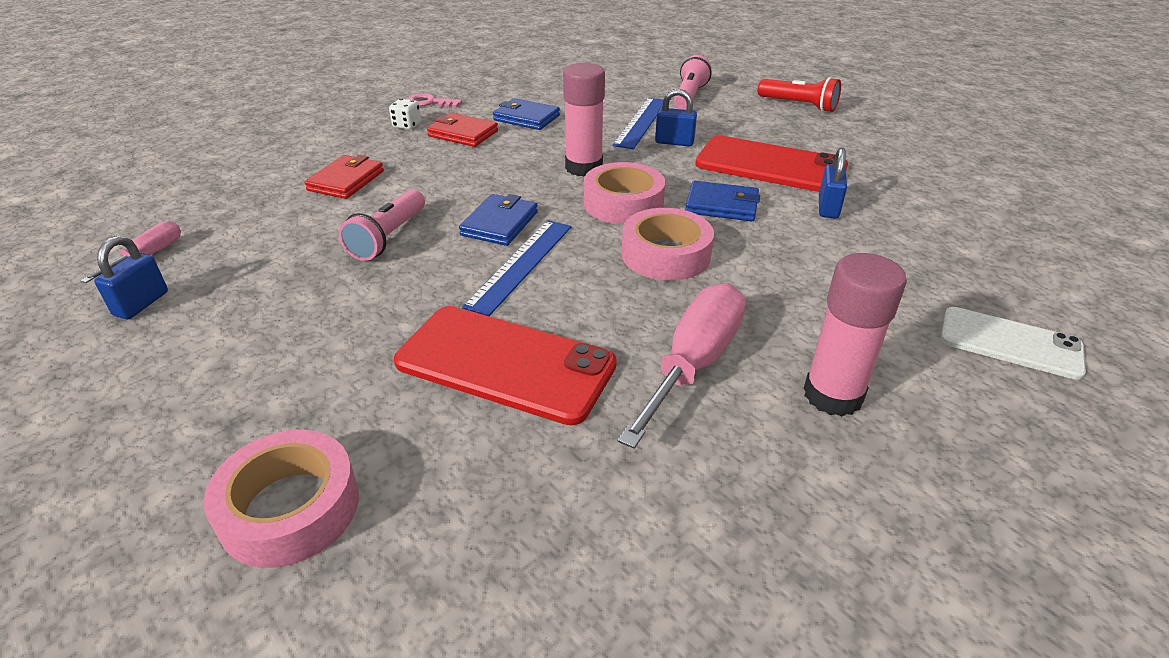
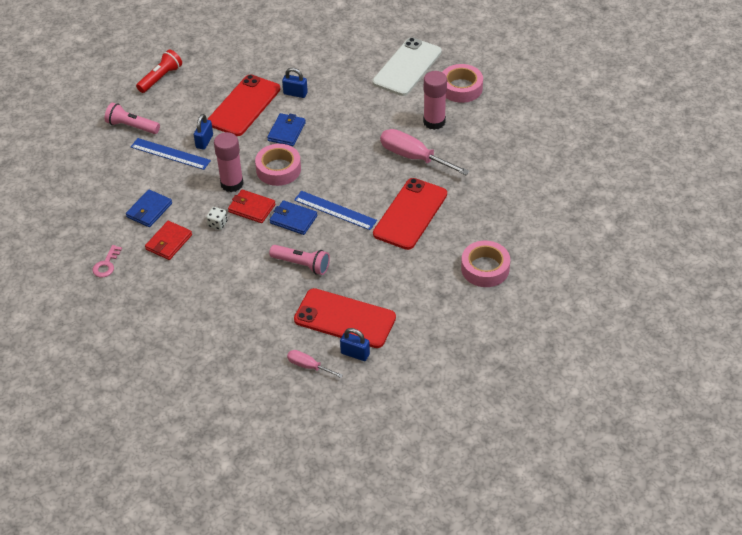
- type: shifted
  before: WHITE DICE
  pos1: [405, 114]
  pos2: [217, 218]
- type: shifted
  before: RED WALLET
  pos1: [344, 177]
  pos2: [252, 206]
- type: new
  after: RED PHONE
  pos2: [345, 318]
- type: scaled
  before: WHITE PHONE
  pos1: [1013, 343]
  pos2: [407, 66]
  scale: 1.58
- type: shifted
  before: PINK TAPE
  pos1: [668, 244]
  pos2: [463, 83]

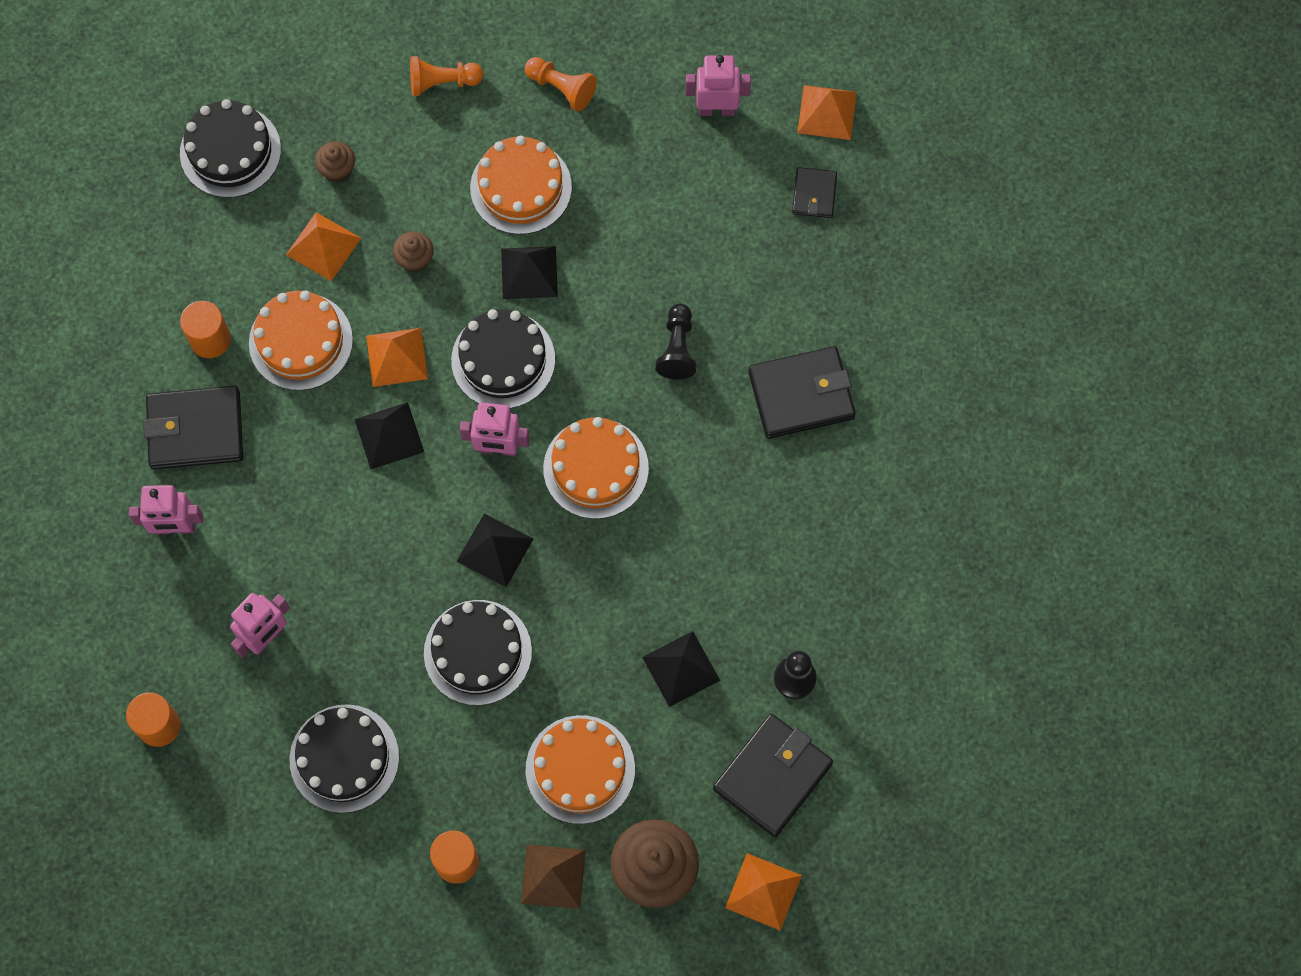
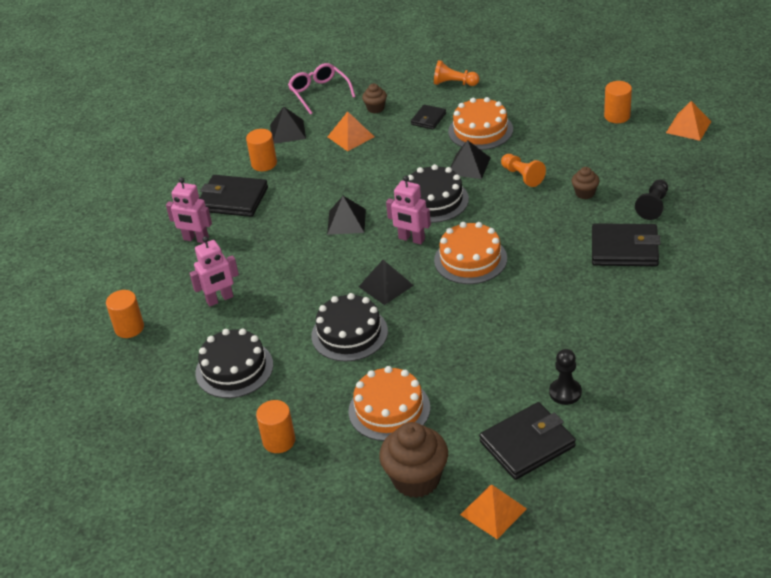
- type: shifted
  before: BLACK PYRAMID
  pos1: [681, 669]
  pos2: [288, 125]
- type: swapped
  before: BLACK CAKE
  after: PINK GLASSES
  pos1: [230, 148]
  pos2: [322, 89]
- type: shifted
  before: BLACK WALLET
  pos1: [814, 192]
  pos2: [428, 117]
- type: shifted
  before: ORANGE PAWN
  pos1: [561, 84]
  pos2: [523, 170]
- type: shifted
  before: BROWN CUPCAKE
  pos1: [413, 252]
  pos2: [585, 183]
- type: swapped
  before: PINK ROBOT
  after: ORANGE CYLINDER
  pos1: [718, 85]
  pos2: [618, 102]
- type: shifted
  before: BLACK PAWN
  pos1: [675, 341]
  pos2: [651, 199]
- type: gone
  before: ORANGE CAKE
  pos1: [301, 340]
- type: gone
  before: ORANGE PYRAMID
  pos1: [397, 357]
- type: gone
  before: BROWN PYRAMID
  pos1: [553, 877]

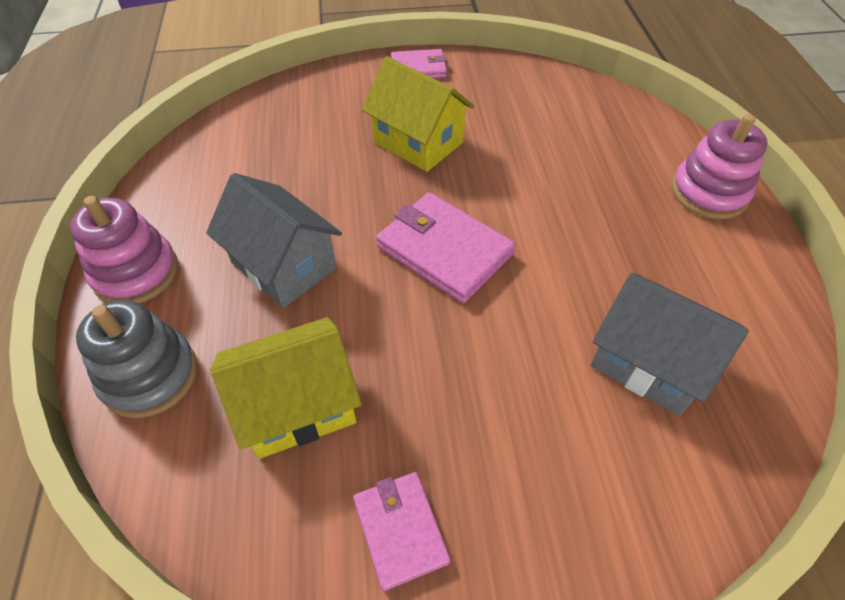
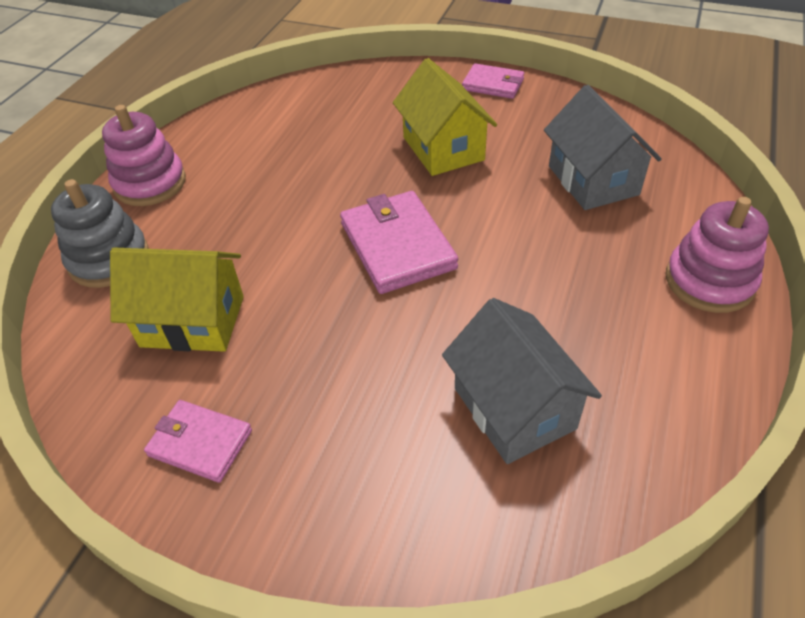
- type: rotated
  before: PINK WALLET
  pos1: [401, 531]
  pos2: [198, 441]
  turn: -75
- type: shifted
  before: GREY HOUSE
  pos1: [274, 240]
  pos2: [603, 147]

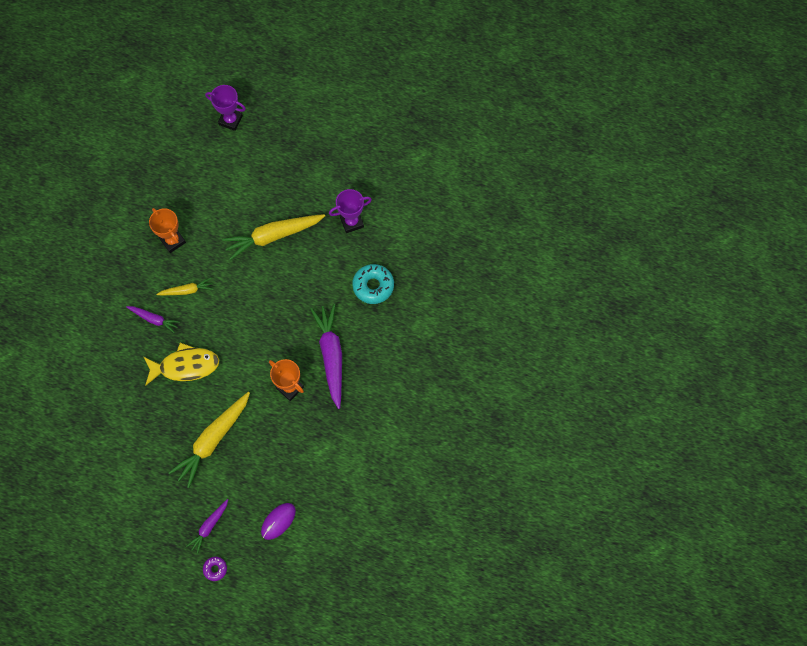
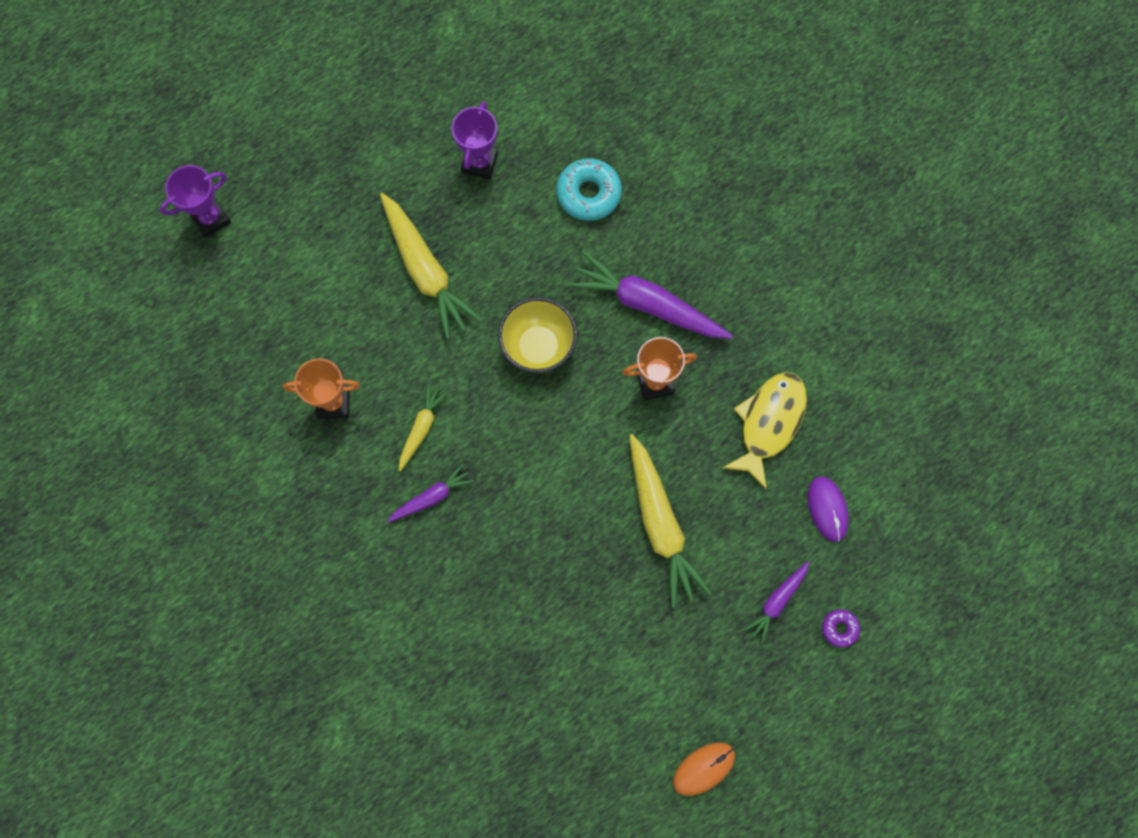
- type: rotated
  before: YELLOW CARROT
  pos1: [273, 237]
  pos2: [431, 266]
  turn: -45
- type: new
  after: YELLOW BOWL
  pos2: [537, 335]
- type: new
  after: ORANGE MOUSE
  pos2: [704, 769]
- type: shifted
  before: YELLOW FISH
  pos1: [181, 364]
  pos2: [765, 431]
- type: rotated
  before: PURPLE CARROT
  pos1: [207, 526]
  pos2: [777, 602]
  turn: 60

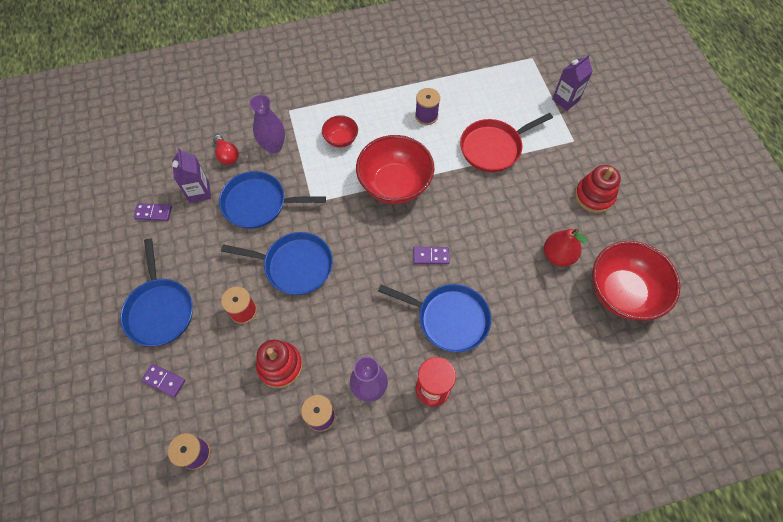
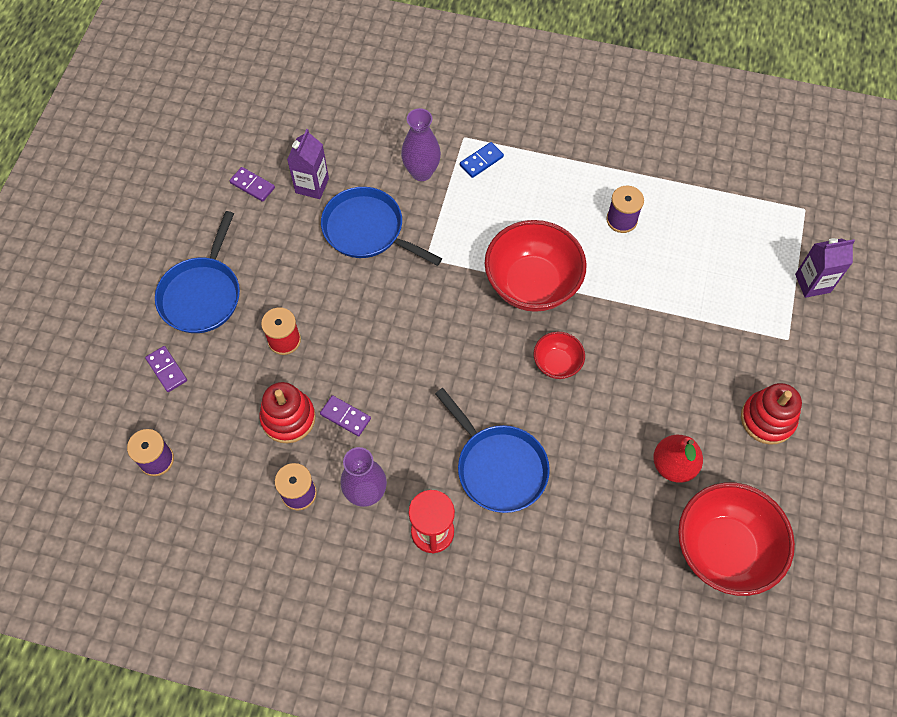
- type: shifted
  before: PURPLE DOMINO
  pos1: [431, 255]
  pos2: [345, 416]
- type: new
  after: BLUE DOMINO
  pos2: [482, 160]
- type: shifted
  before: RED BOWL
  pos1: [340, 131]
  pos2: [559, 355]
- type: gone
  before: RED LIGHT BULB
  pos1: [226, 150]
- type: gone
  before: BLUE PAN
  pos1: [277, 263]
- type: gone
  before: RED PAN
  pos1: [506, 142]

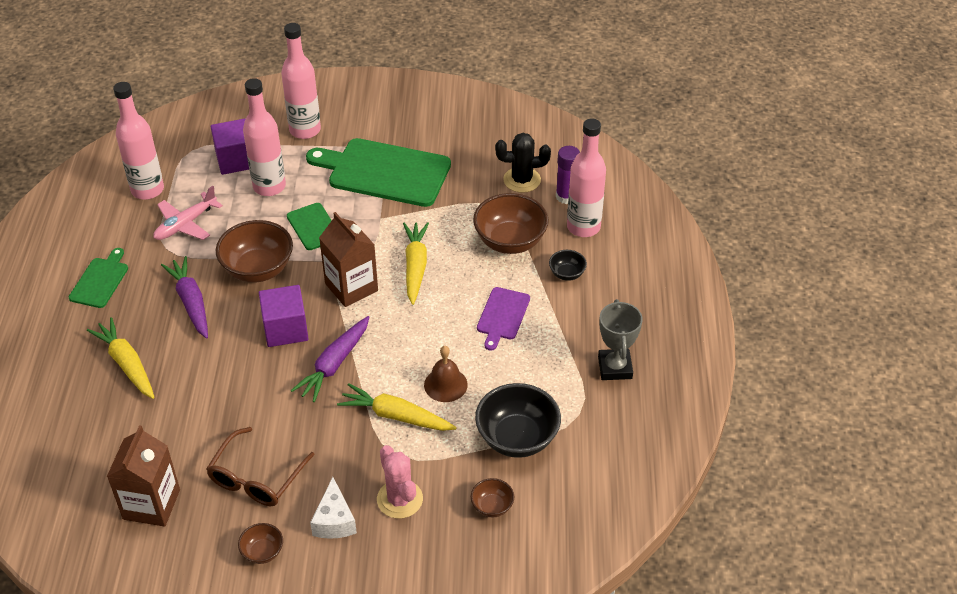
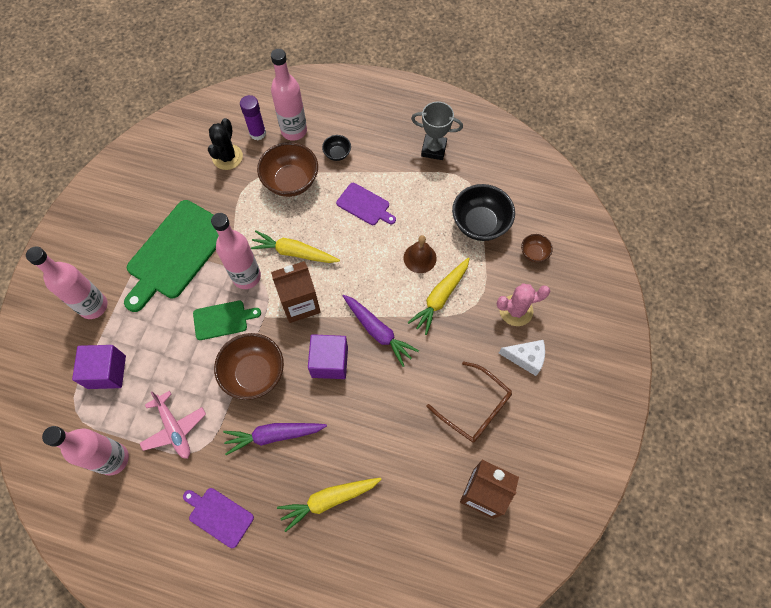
- type: repainted
  before: GREEN CUTTING BOARD
  after: PURPLE CUTTING BOARD
  pos1: [98, 278]
  pos2: [218, 518]
- type: shifted
  before: PINK BOTTLE
  pos1: [264, 137]
  pos2: [236, 251]
- type: gone
  before: BROWN BOWL
  pos1: [260, 543]

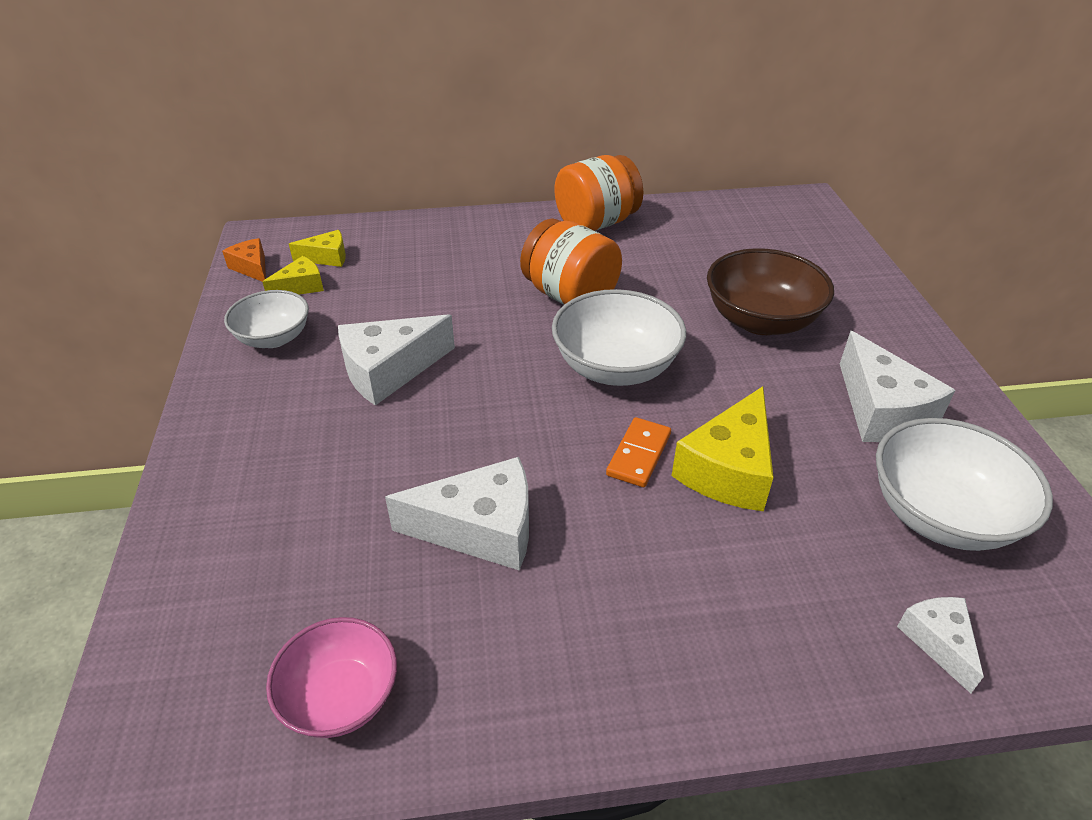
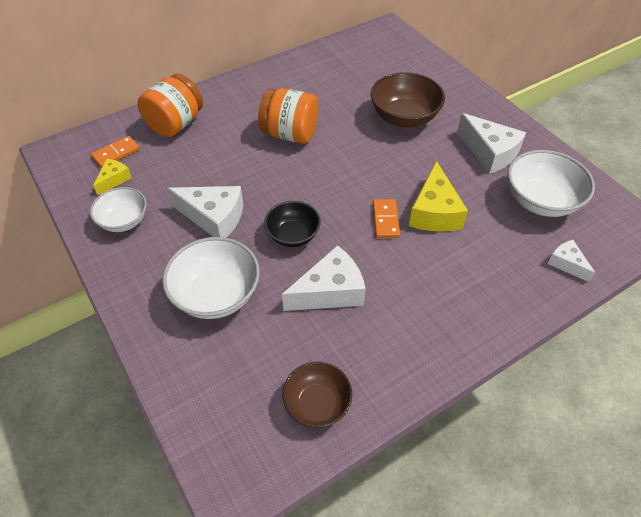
- type: swapped
  before: YELLOW CHEESE
  after: ORANGE DOMINO
  pos1: [317, 248]
  pos2: [115, 152]
- type: shifted
  before: ORANGE JAR
  pos1: [599, 193]
  pos2: [170, 105]
- type: shifted
  before: WHITE BOWL
  pos1: [619, 337]
  pos2: [211, 278]
- type: rotated
  before: WHITE CHEESE
  pos1: [396, 360]
  pos2: [205, 212]
  turn: -105
- type: new
  after: BLACK BOWL
  pos2: [292, 224]
- type: repainted
  before: PINK BOWL
  after: BROWN BOWL
  pos1: [331, 677]
  pos2: [317, 395]
- type: gone
  before: ORANGE CHEESE
  pos1: [244, 259]

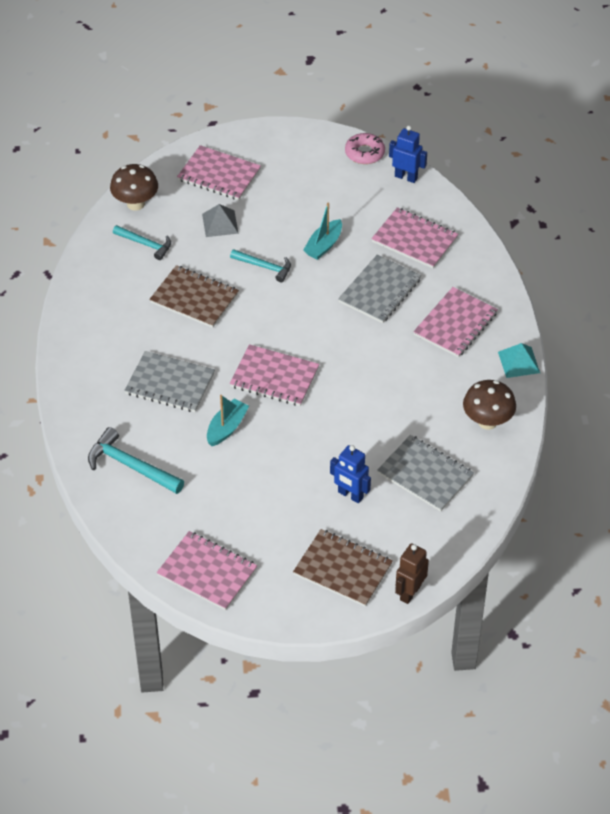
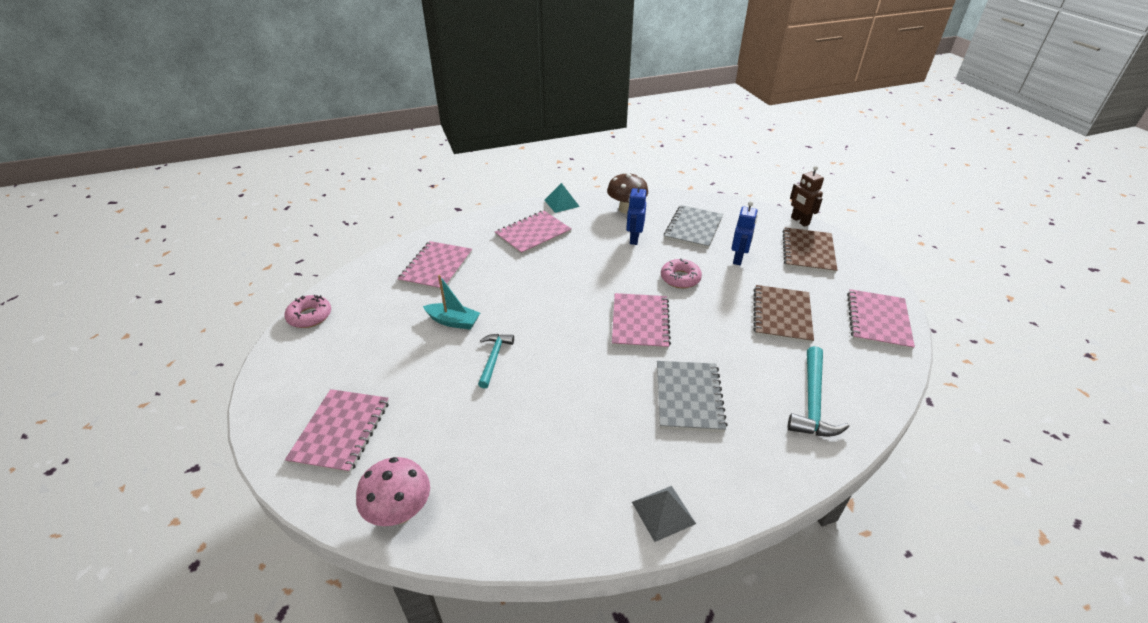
- type: repainted
  before: BROWN MUSHROOM
  after: PINK MUSHROOM
  pos1: [134, 187]
  pos2: [393, 491]
- type: rotated
  before: PINK NOTEBOOK
  pos1: [455, 322]
  pos2: [533, 233]
  turn: -60
- type: shifted
  before: BLUE ROBOT
  pos1: [408, 154]
  pos2: [636, 213]
- type: shifted
  before: GREY PYRAMID
  pos1: [220, 220]
  pos2: [664, 514]
- type: new
  after: PINK DONUT
  pos2: [681, 273]
- type: shifted
  before: BROWN NOTEBOOK
  pos1: [194, 296]
  pos2: [783, 314]
- type: rotated
  before: BROWN ROBOT
  pos1: [412, 573]
  pos2: [807, 196]
  turn: 45
- type: gone
  before: TURQUOISE HAMMER
  pos1: [142, 242]
- type: gone
  before: TURQUOISE BOAT
  pos1: [228, 420]
- type: gone
  before: GREY NOTEBOOK
  pos1: [379, 289]

